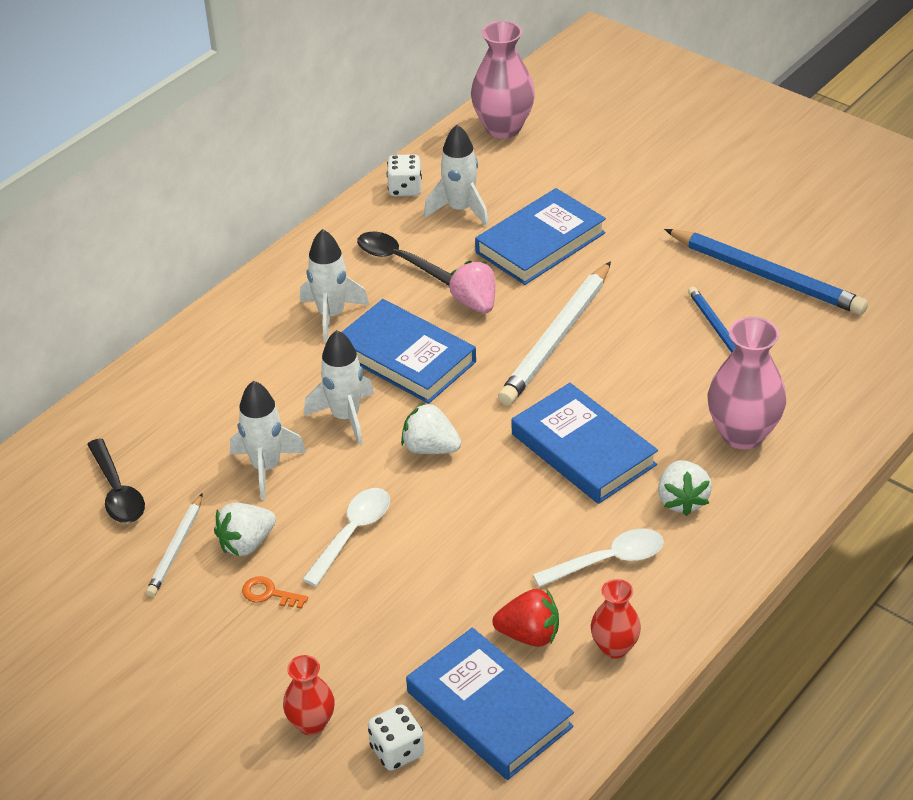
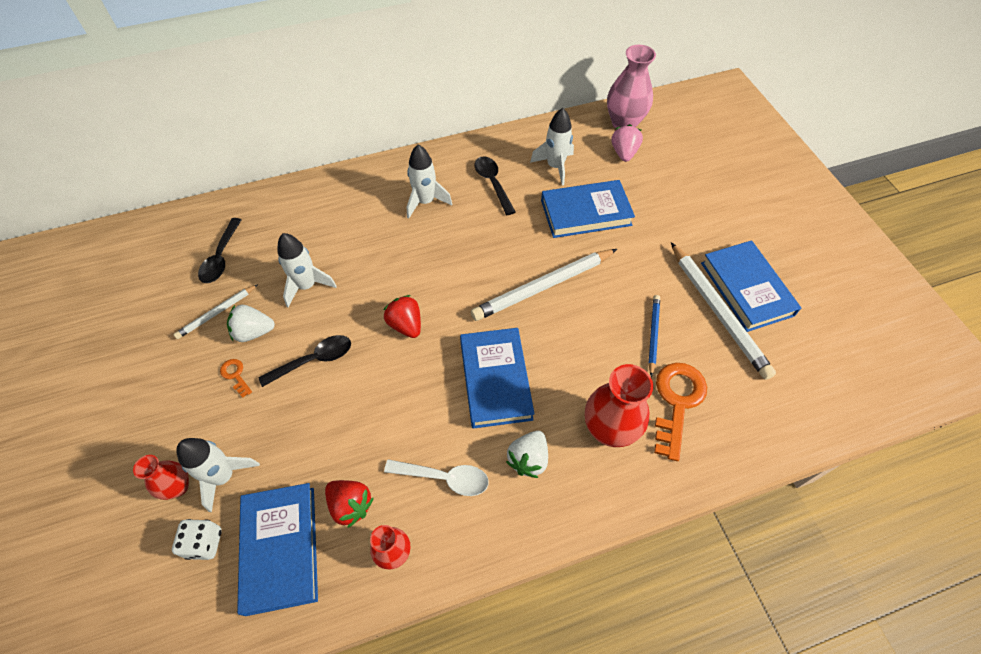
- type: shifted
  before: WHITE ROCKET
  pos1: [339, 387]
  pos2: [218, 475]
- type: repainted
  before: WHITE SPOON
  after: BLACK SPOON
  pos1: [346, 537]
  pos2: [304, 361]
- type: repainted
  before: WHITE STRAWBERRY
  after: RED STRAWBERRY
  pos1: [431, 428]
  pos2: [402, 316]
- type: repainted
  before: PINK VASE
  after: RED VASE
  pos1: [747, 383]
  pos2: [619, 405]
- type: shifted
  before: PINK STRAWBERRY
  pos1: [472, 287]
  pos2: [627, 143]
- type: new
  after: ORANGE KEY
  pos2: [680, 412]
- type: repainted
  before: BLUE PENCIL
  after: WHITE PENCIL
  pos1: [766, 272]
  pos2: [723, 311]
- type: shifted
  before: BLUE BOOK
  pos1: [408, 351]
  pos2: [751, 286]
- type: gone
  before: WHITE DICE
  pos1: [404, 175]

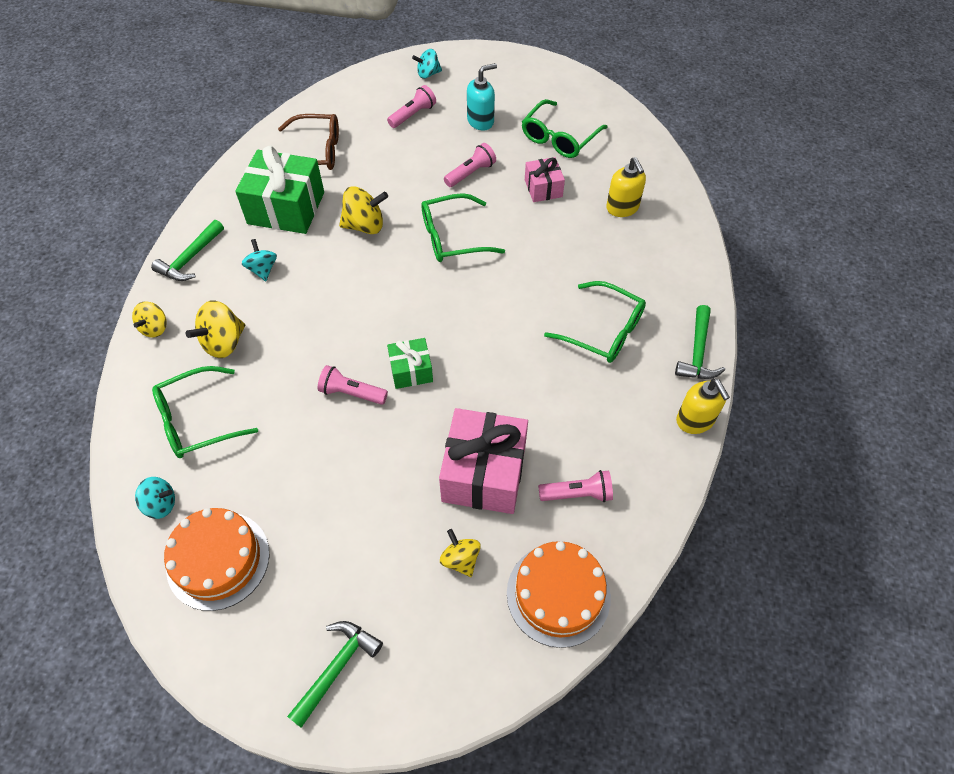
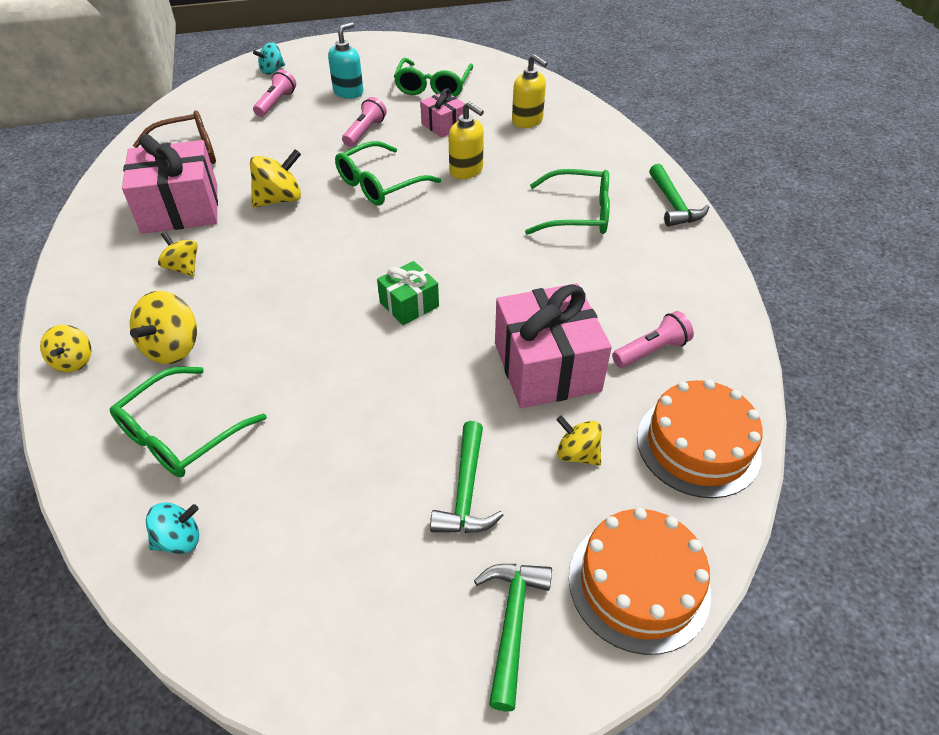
- type: repainted
  before: GREEN GIFT
  after: PINK GIFT
  pos1: [279, 190]
  pos2: [170, 184]
- type: repainted
  before: TURQUOISE SPINNING TOP
  after: YELLOW SPINNING TOP
  pos1: [259, 260]
  pos2: [178, 254]
- type: shifted
  before: GREEN HAMMER
  pos1: [187, 250]
  pos2: [467, 477]
- type: shifted
  before: YELLOW SOAP DISPENSER
  pos1: [703, 406]
  pos2: [466, 140]
- type: shifted
  before: ORANGE CAKE
  pos1: [216, 559]
  pos2: [640, 581]
- type: gone
  before: PINK FLASHLIGHT
  pos1: [353, 385]

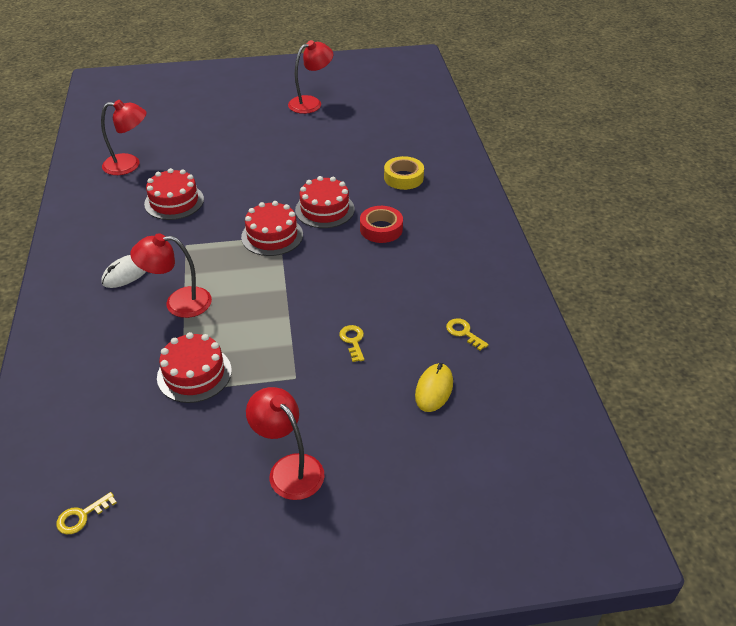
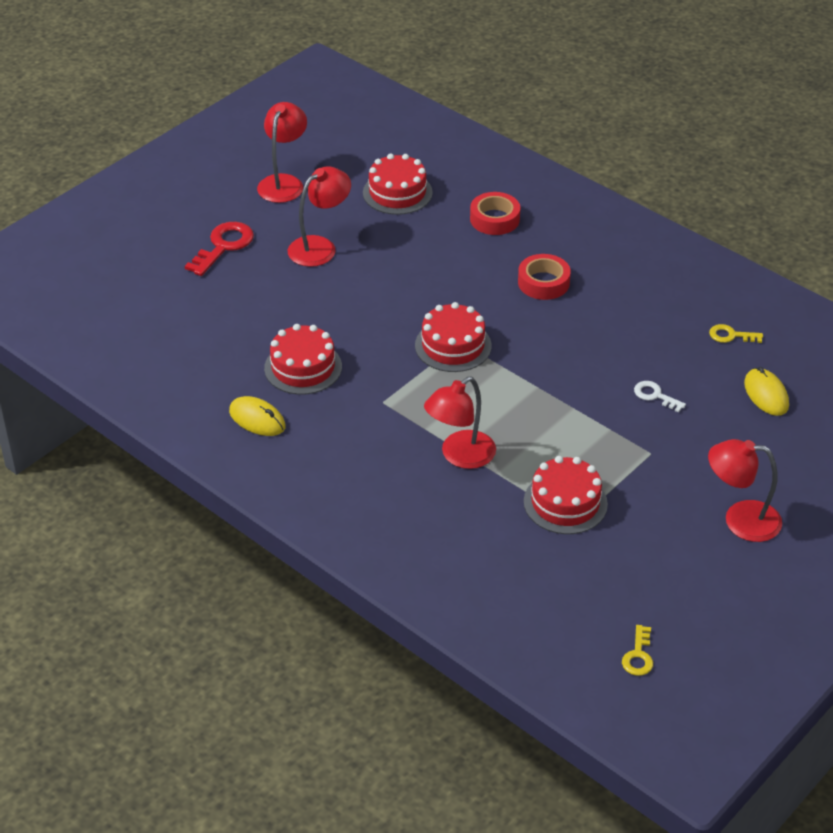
- type: new
  after: RED KEY
  pos2: [219, 249]
- type: new
  after: YELLOW MOUSE
  pos2: [257, 416]
- type: shifted
  before: RED LAMP
  pos1: [124, 137]
  pos2: [319, 216]
- type: shifted
  before: RED CAKE
  pos1: [325, 202]
  pos2: [398, 184]
- type: repainted
  before: YELLOW TAPE
  after: RED TAPE
  pos1: [404, 173]
  pos2: [495, 213]
- type: repainted
  before: YELLOW KEY
  after: WHITE KEY
  pos1: [351, 343]
  pos2: [660, 397]
- type: gone
  before: WHITE MOUSE
  pos1: [123, 271]

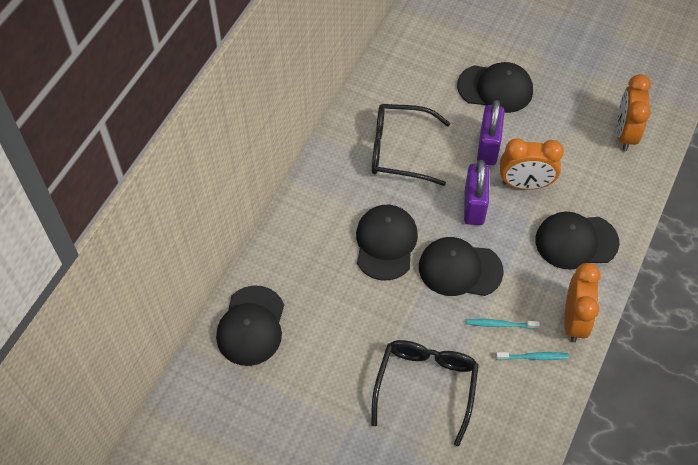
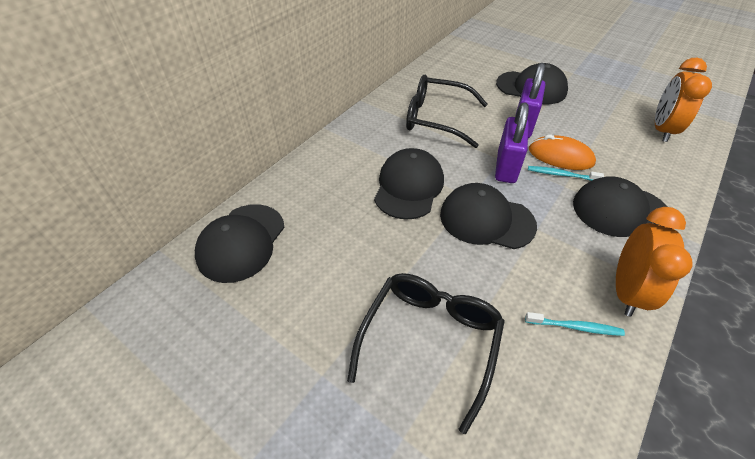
- type: shifted
  before: TURQUOISE TOOTHBRUSH
  pos1: [503, 324]
  pos2: [566, 173]
- type: swapped
  before: ORANGE CLOCK
  after: ORANGE MOUSE
  pos1: [532, 164]
  pos2: [562, 152]

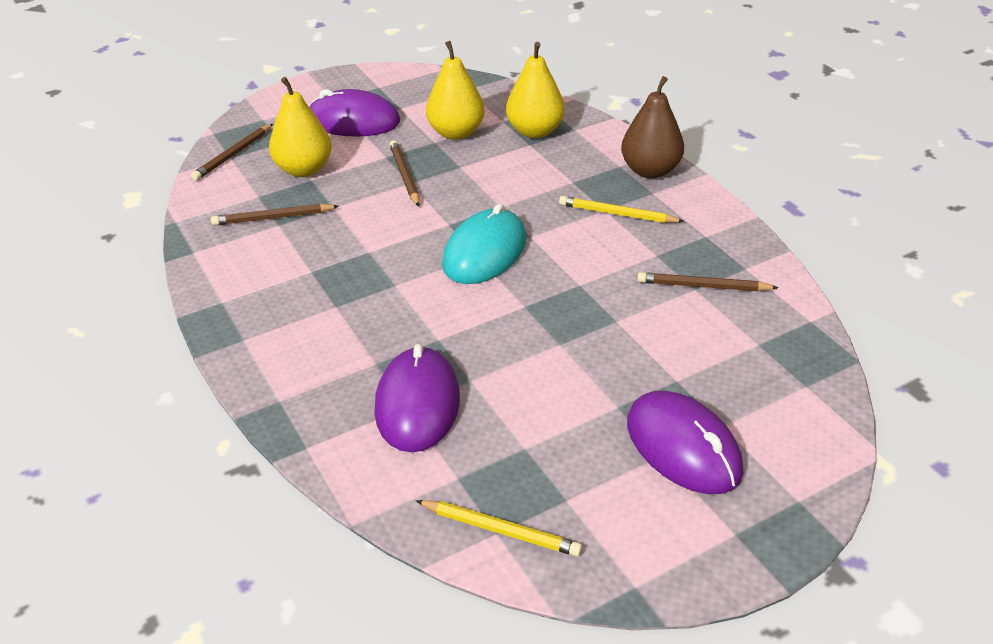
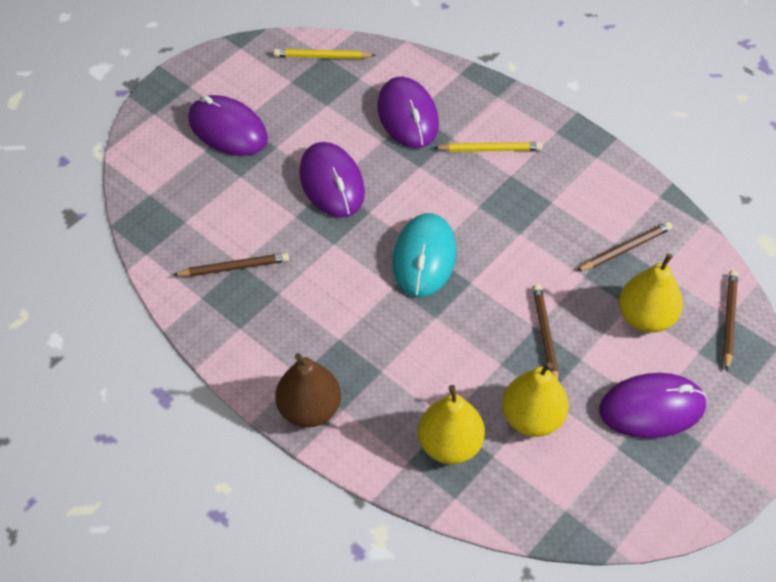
- type: new
  after: PURPLE MOUSE
  pos2: [332, 180]
- type: shifted
  before: YELLOW PENCIL
  pos1: [622, 209]
  pos2: [487, 147]
- type: rotated
  before: BROWN PENCIL
  pos1: [404, 173]
  pos2: [545, 332]
  turn: -150

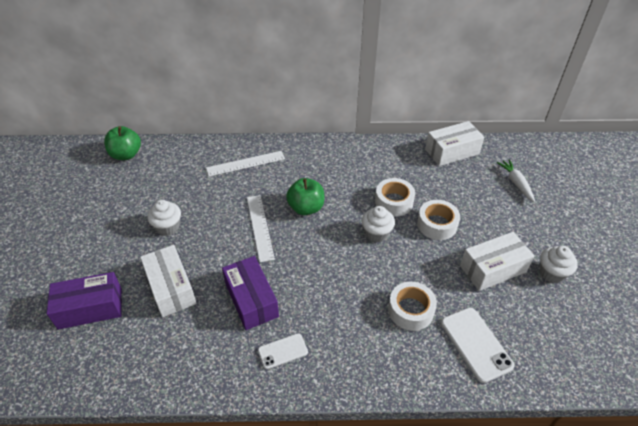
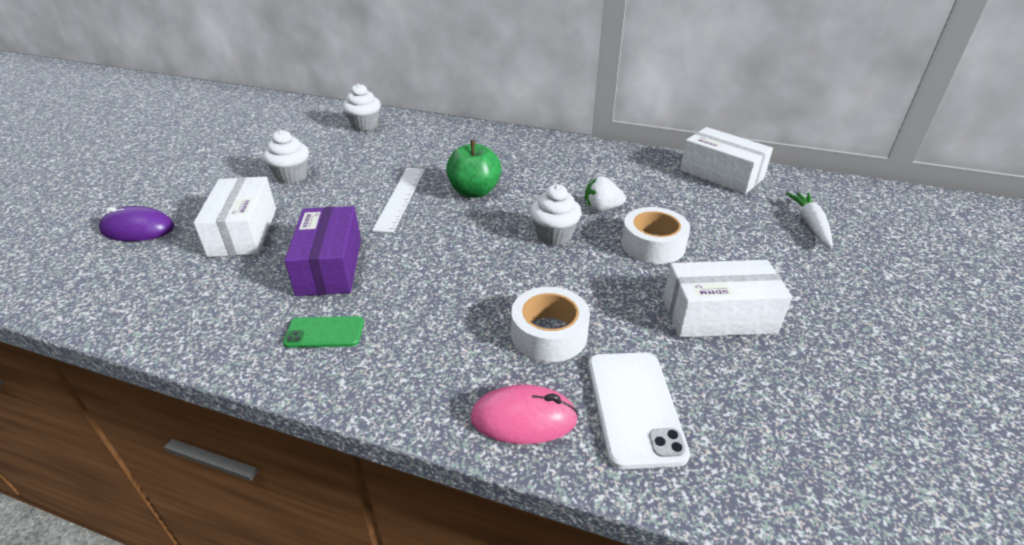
- type: swapped
  before: PURPLE BOX
  after: PURPLE MOUSE
  pos1: [84, 301]
  pos2: [136, 223]
- type: repainted
  before: WHITE PHONE
  after: GREEN PHONE
  pos1: [283, 351]
  pos2: [323, 332]
- type: shifted
  before: WHITE CUPCAKE
  pos1: [559, 264]
  pos2: [361, 107]
- type: new
  after: PINK MOUSE
  pos2: [524, 414]
- type: swapped
  before: WHITE TAPE
  after: WHITE STRAWBERRY
  pos1: [395, 197]
  pos2: [605, 194]
- type: rotated
  before: WHITE BOX
  pos1: [454, 143]
  pos2: [726, 160]
  turn: 45
- type: gone
  before: GREEN APPLE
  pos1: [122, 143]
- type: gone
  before: WHITE RULER
  pos1: [245, 163]

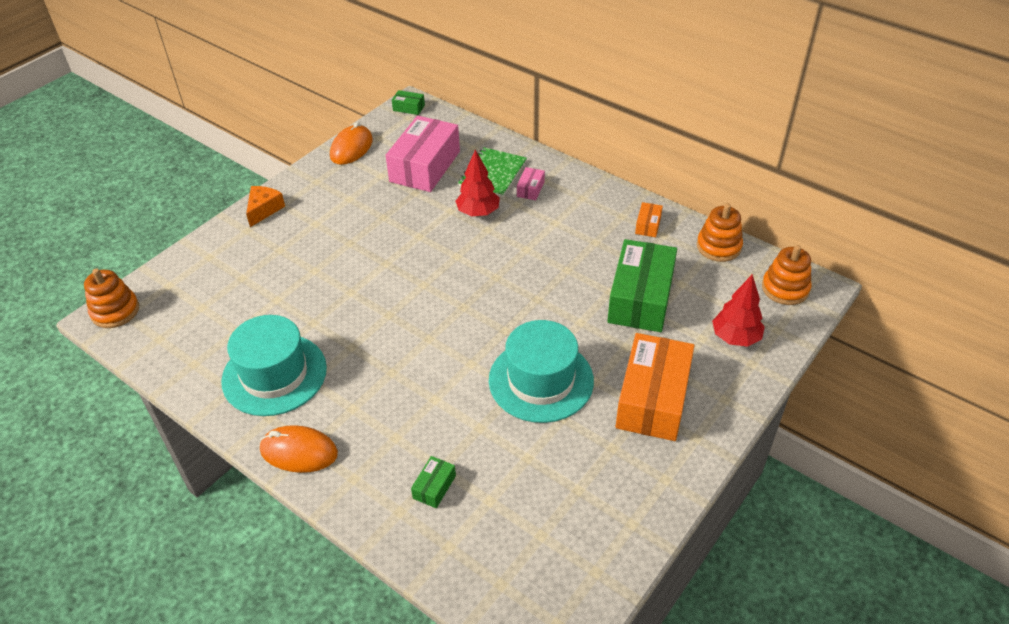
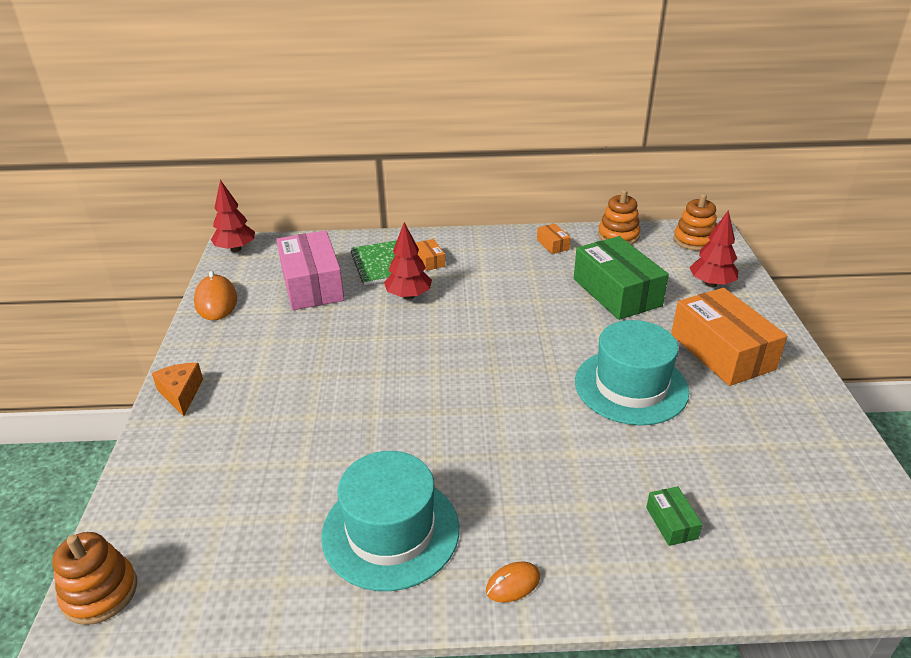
- type: swapped
  before: GREEN BOX
  after: RED TREE
  pos1: [408, 102]
  pos2: [233, 216]
- type: repainted
  before: PINK BOX
  after: ORANGE BOX
  pos1: [531, 183]
  pos2: [430, 255]
- type: scaled
  before: ORANGE MOUSE
  pos1: [299, 449]
  pos2: [513, 582]
  scale: 0.57

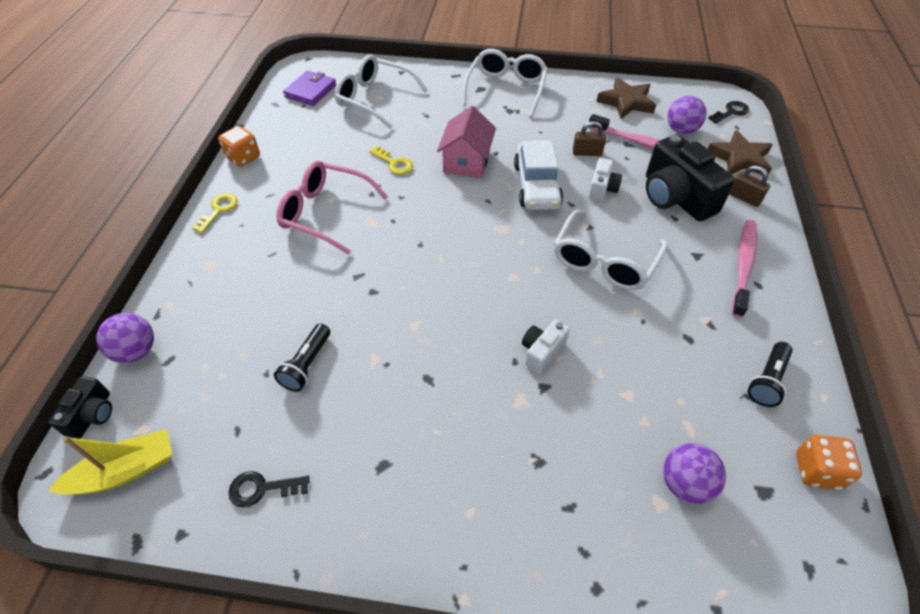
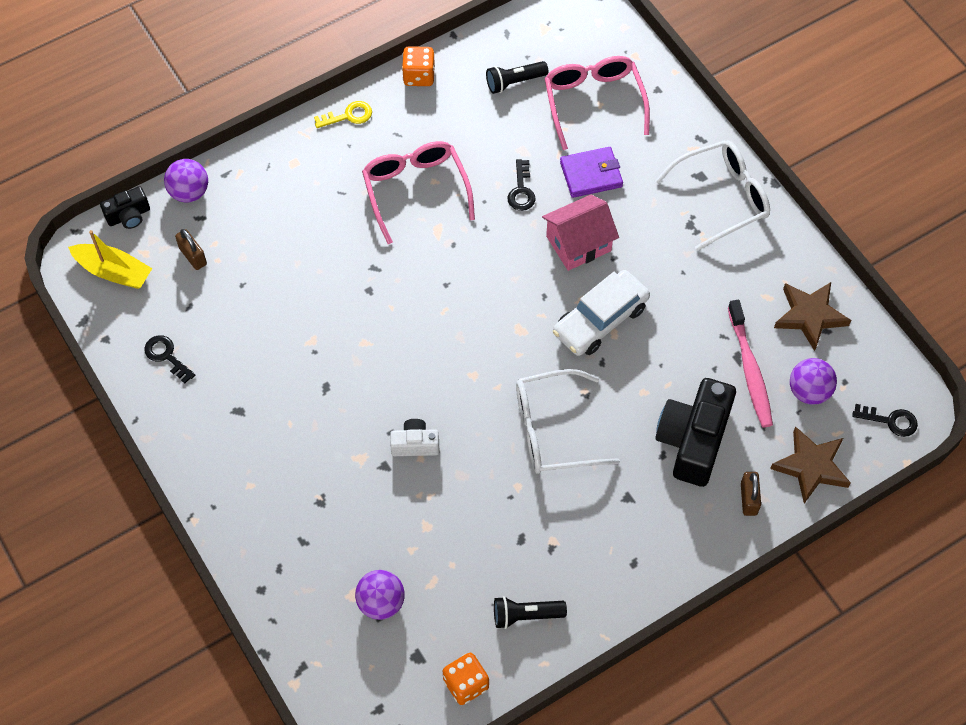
- type: shifted
  before: BROWN PADLOCK
  pos1: [589, 138]
  pos2: [191, 249]
- type: shifted
  before: BLACK FLASHLIGHT
  pos1: [302, 358]
  pos2: [517, 77]
- type: repainted
  before: YELLOW KEY
  after: BLACK KEY
  pos1: [391, 160]
  pos2: [522, 185]
- type: repainted
  before: WHITE GLASSES
  after: PINK GLASSES
  pos1: [381, 91]
  pos2: [597, 103]
- type: shifted
  before: PURPLE WALLET
  pos1: [309, 88]
  pos2: [591, 172]
- type: gone
  before: WHITE CAMERA
  pos1: [605, 180]
- type: gone
  before: PINK TOOTHBRUSH
  pos1: [744, 269]

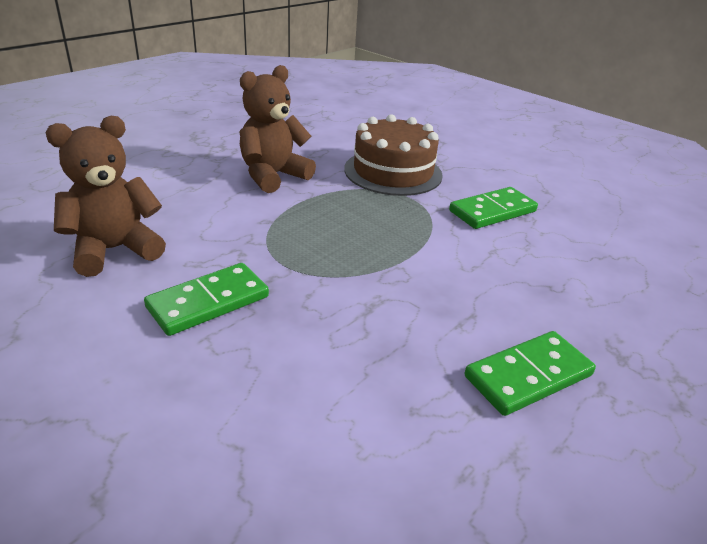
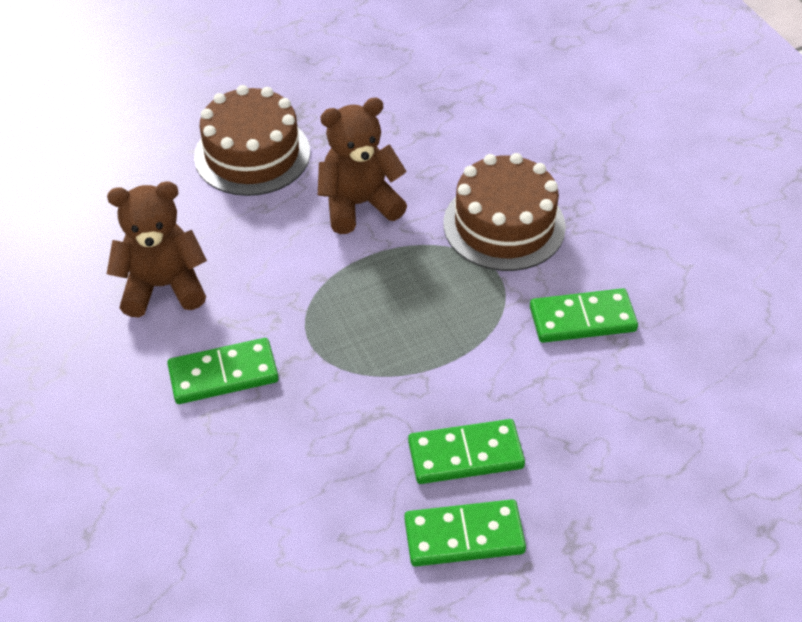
- type: new
  after: BROWN CAKE
  pos2: [252, 140]
- type: new
  after: GREEN DOMINO
  pos2: [466, 451]

